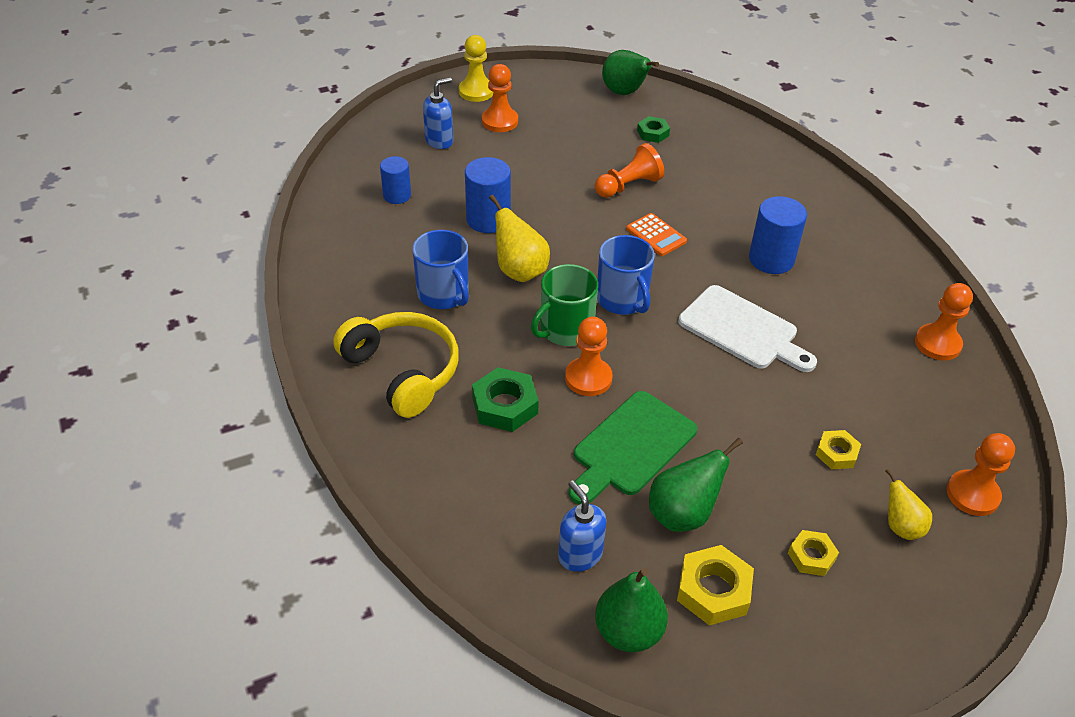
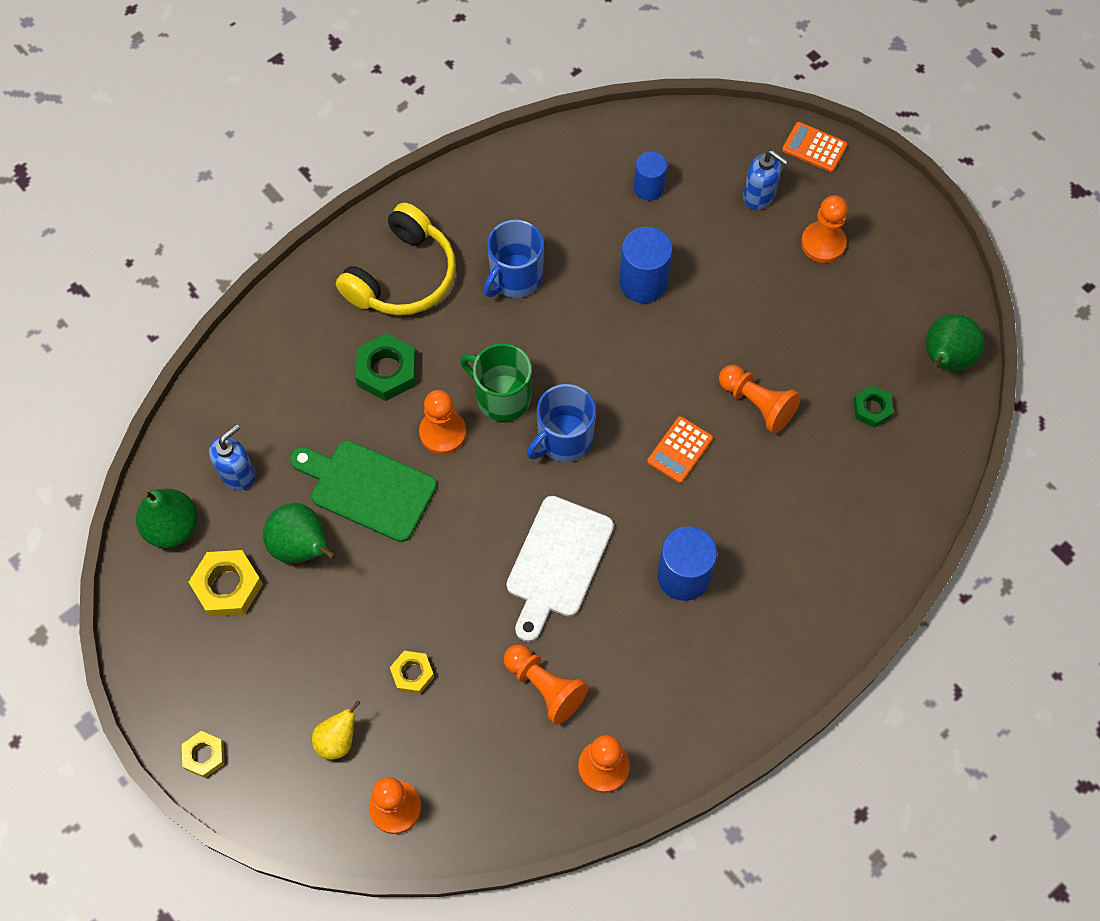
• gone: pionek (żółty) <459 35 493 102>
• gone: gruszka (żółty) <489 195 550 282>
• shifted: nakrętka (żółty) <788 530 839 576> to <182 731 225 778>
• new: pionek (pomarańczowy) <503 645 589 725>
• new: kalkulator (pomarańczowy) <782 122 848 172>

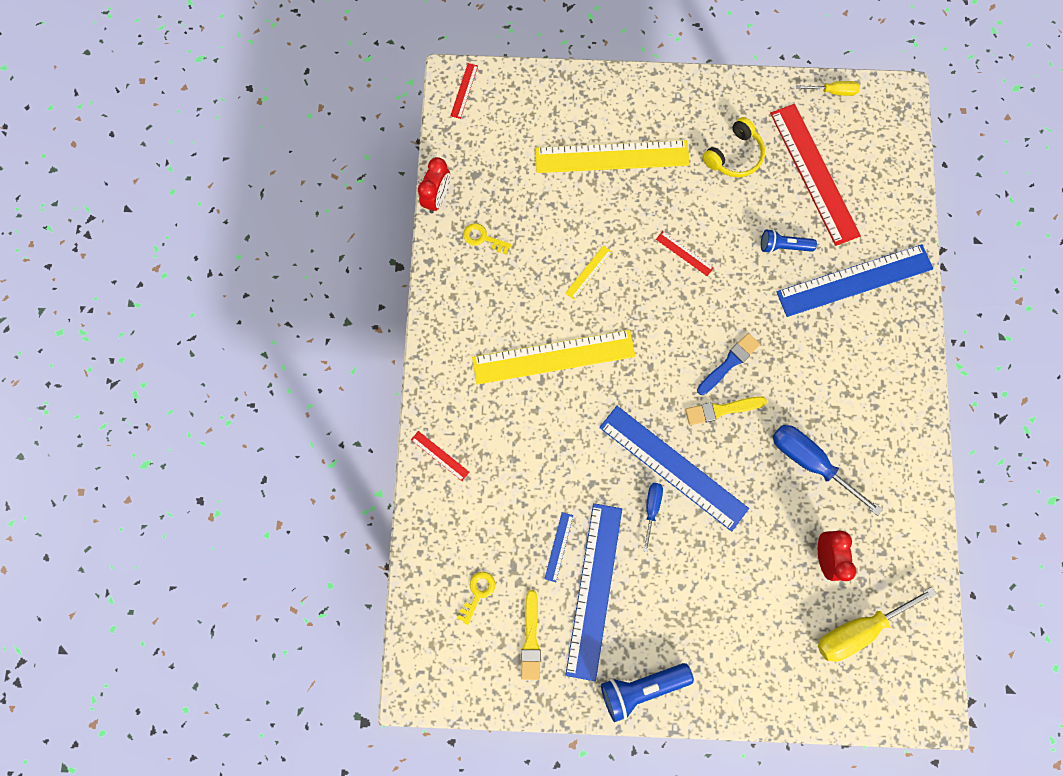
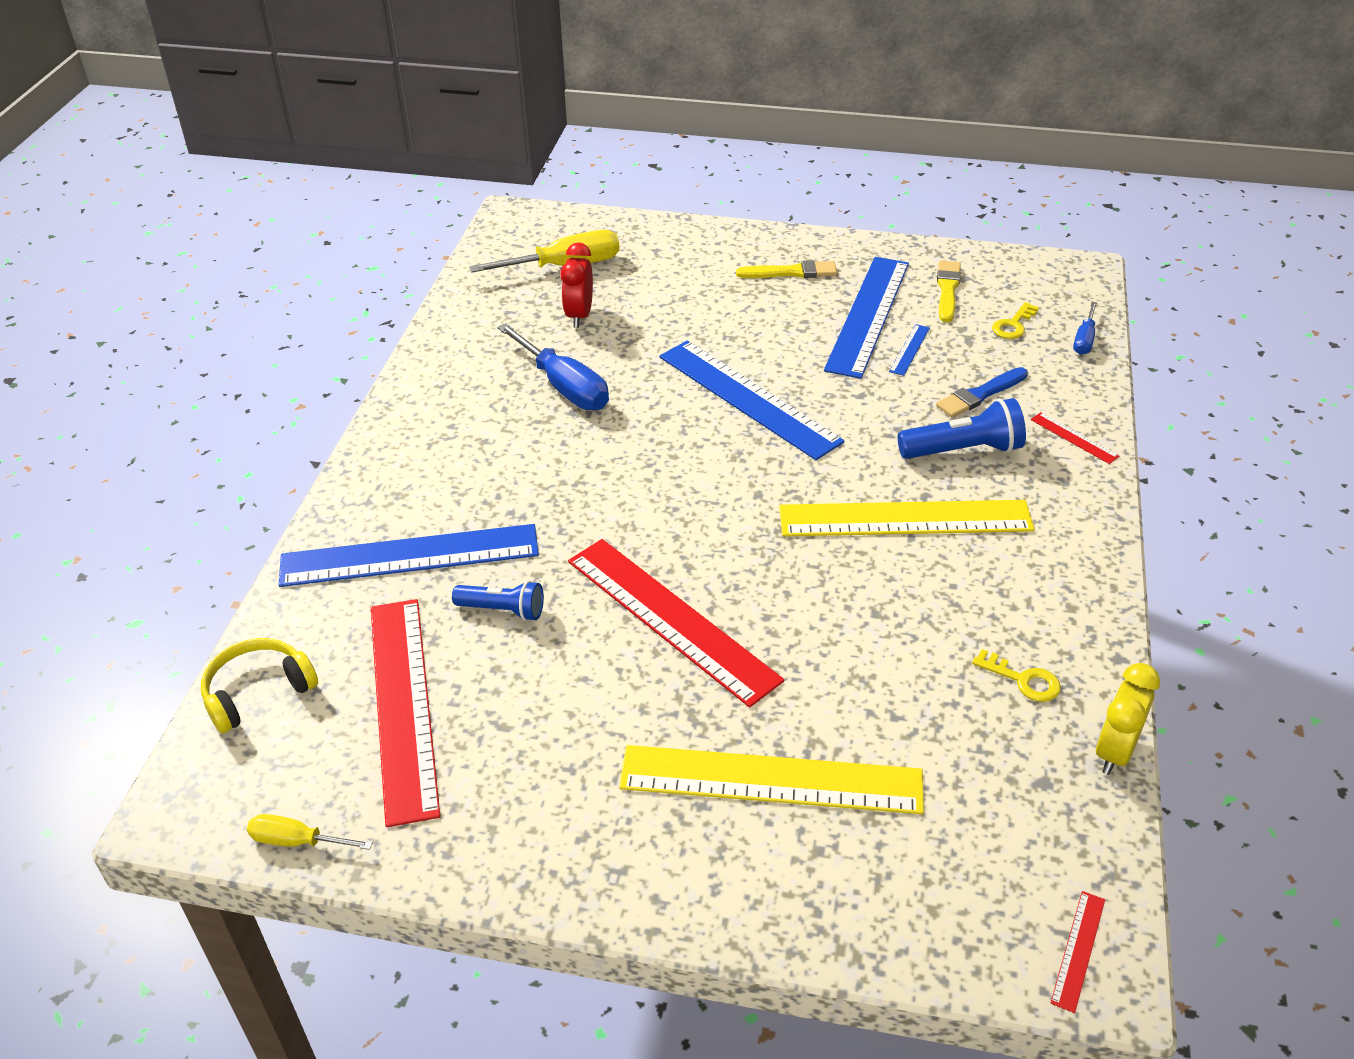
• repainted: budzik (czerwony) <418 157 450 213> to budzik (żółty) <1095 663 1160 775>
• gone: linijka (żółty) <565 245 612 300>
• shifted: latarka (niebieski) <601 663 694 722> to <898 398 1026 459>
• shifted: śrubokręt (niebieski) <643 483 663 552> to <1073 302 1097 355>
• scaled: linijka (czerwony) <656 231 713 276> = <568 539 784 707> x2.47
• shifted: pędzel (żółty) <685 396 767 425> to <736 260 837 278>
• shifted: pędzel (niebieski) <697 333 760 395> to <936 367 1028 417>
• shifted: słuchawki (żółty) <702 117 765 177> to <201 638 318 733>

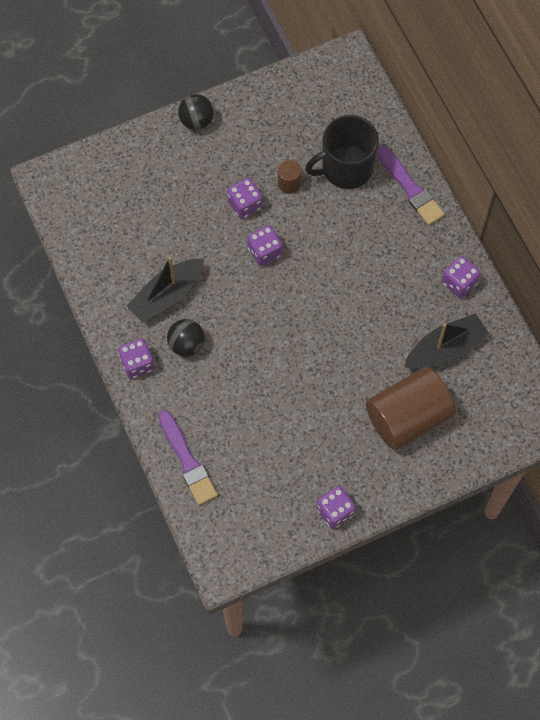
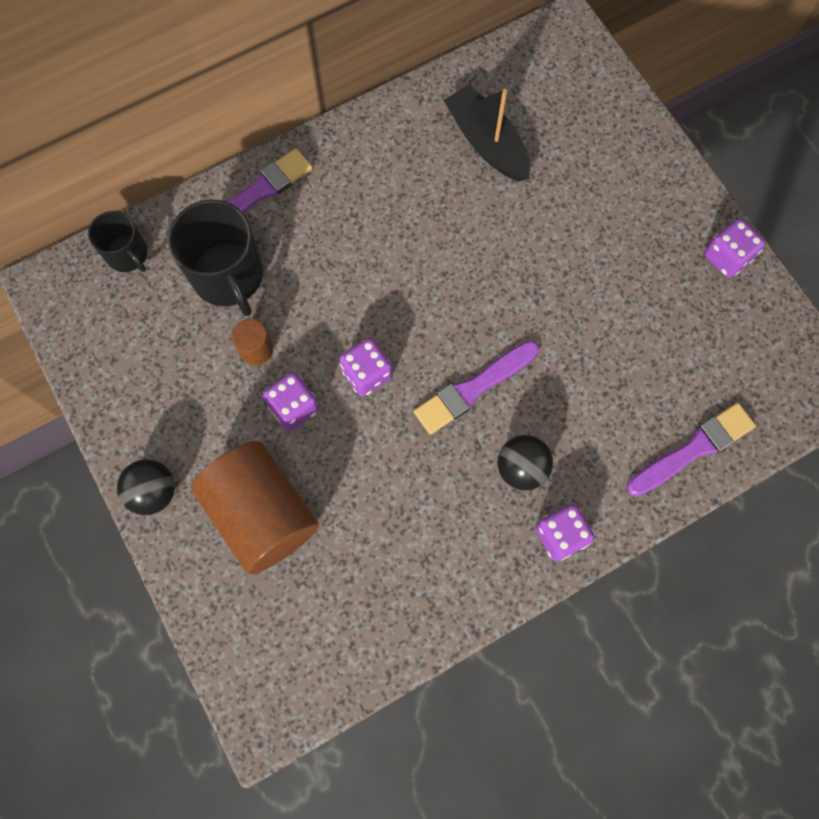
• gone: łódka (czarny) <127 257 204 323>
• shifted: walec (brązowy) <366 367 456 450> to <191 441 319 575>
• gone: kostka do gry (fioletowy) <442 256 481 298>
• new: kubek (czarny) <88 211 147 272>
• new: pędzel (fioletowy) <414 341 539 434>

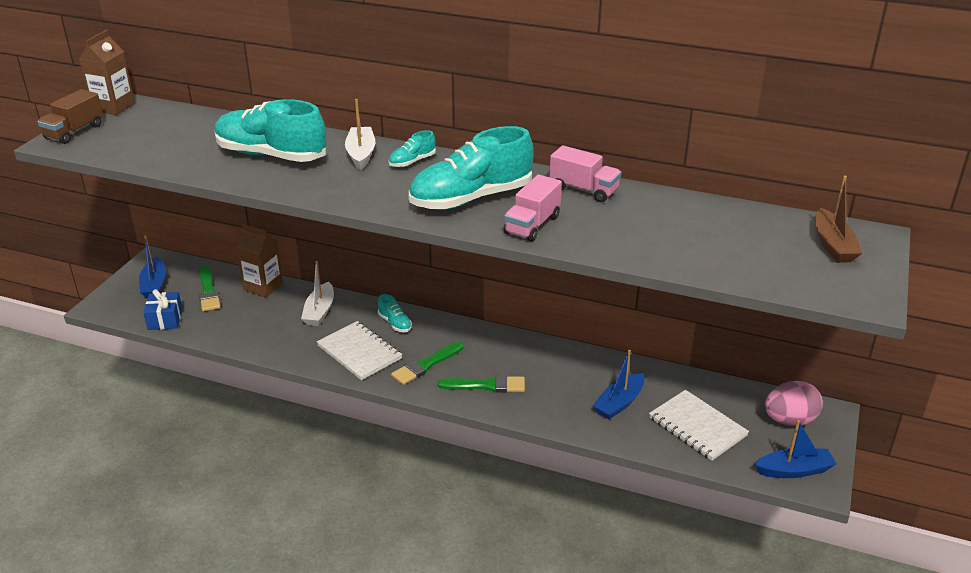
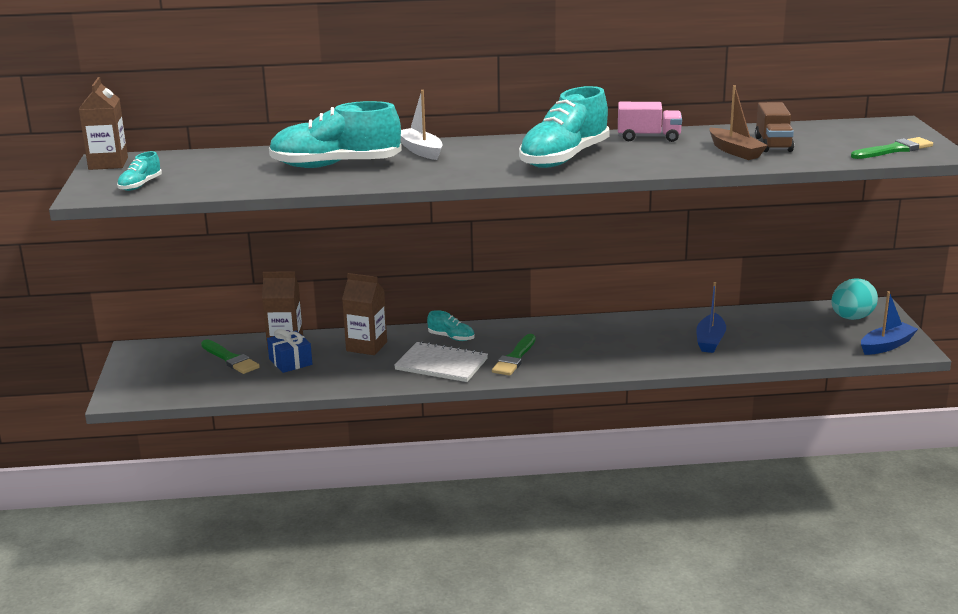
• shifted: ciężarówka (brązowy) <38 89 103 144> to <755 102 794 152>
• gone: łódka (niebieski) <139 235 166 298>
• shifted: prezent (niebieski) <143 289 183 330> to <267 329 312 373>
• swapped: łódka (biały) <301 261 334 326> to karton mleka (brązowy) <342 273 387 355>
• shifted: but (turkusowy) <388 130 436 167> to <117 151 162 191>
• shifted: pędzel (zielony) <438 375 525 393> to <851 137 933 159>
• gone: ciężarówka (różowy) <504 174 562 242>
• gone: zeszyt (biały) <649 390 749 461>
• repainted: jajko (różowy) <765 381 823 426> to jajko (turkusowy) <831 278 878 320>
• shifted: łódka (brązowy) <815 176 862 263> to <709 85 768 160>

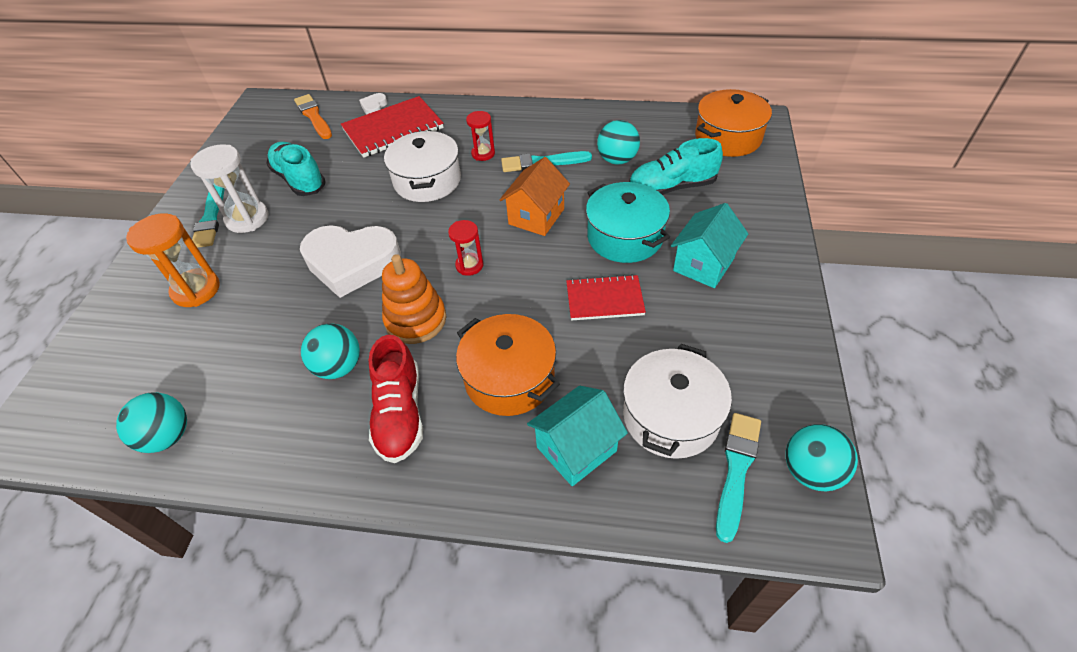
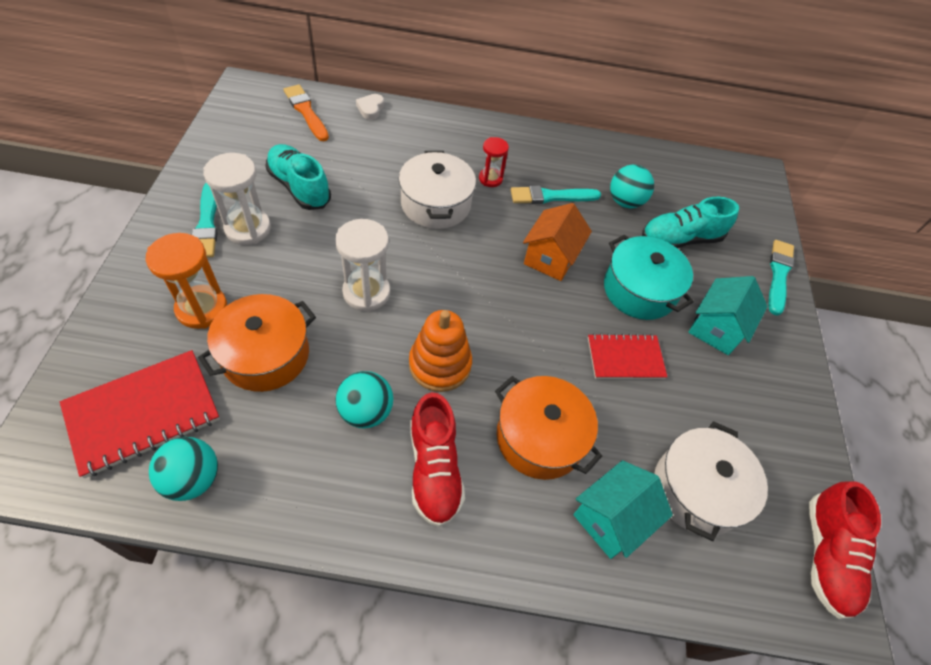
• swapped: serce (biały) <300 225 401 298> to klepsydra (biały) <335 219 390 312>
• shifted: zeszyt (czerwony) <341 96 444 158> to <60 350 220 478>
• gone: klepsydra (czerwony) <448 220 483 276>
• shifted: garnek (pomarańczowy) <695 89 772 157> to <198 294 316 392>
• shifted: pędzel (turkusowy) <716 413 761 543> to <769 240 794 316>
• swapped: piłka (turkusowy) <786 424 858 491> to but (czerwony) <809 482 881 619>

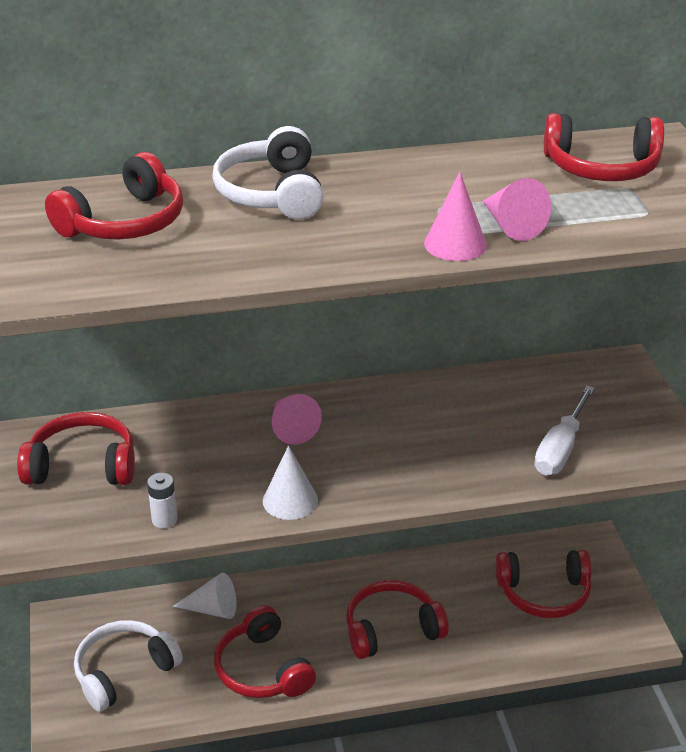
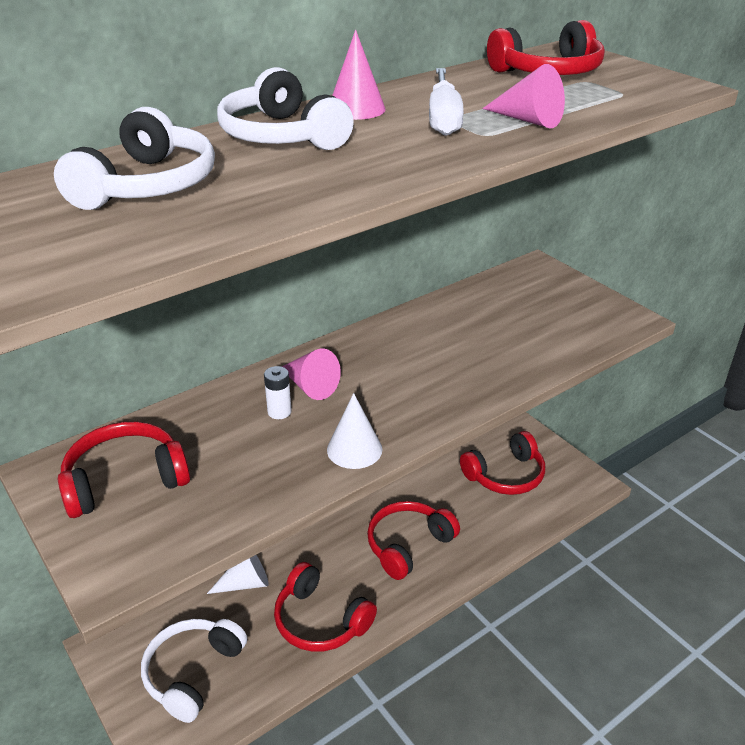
• repainted: słuchawki (czerwony) <45 152 183 240> to słuchawki (biały) <54 107 215 210>
• shifted: bateria (biały) <147 473 178 528> to <264 366 292 419>
• shifted: stożek (różowy) <424 172 487 261> to <332 30 386 120>
• shifted: śrubokręt (biały) <534 386 595 475> to <429 68 464 136>

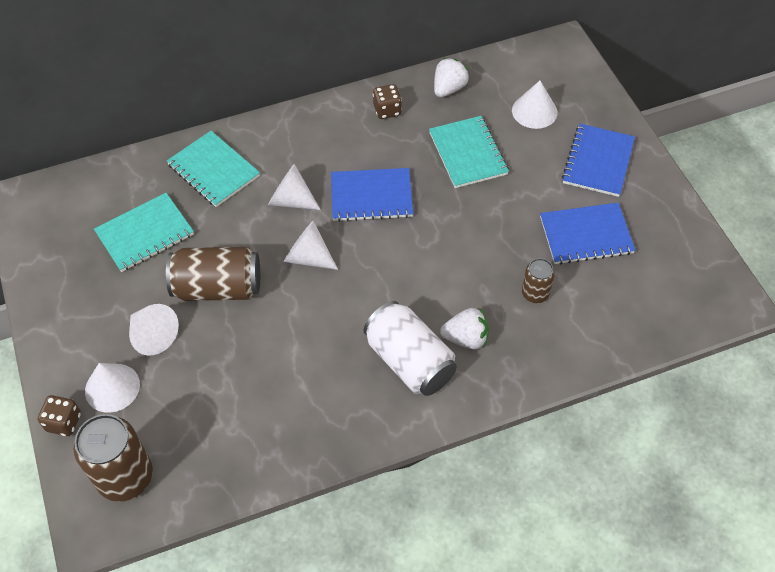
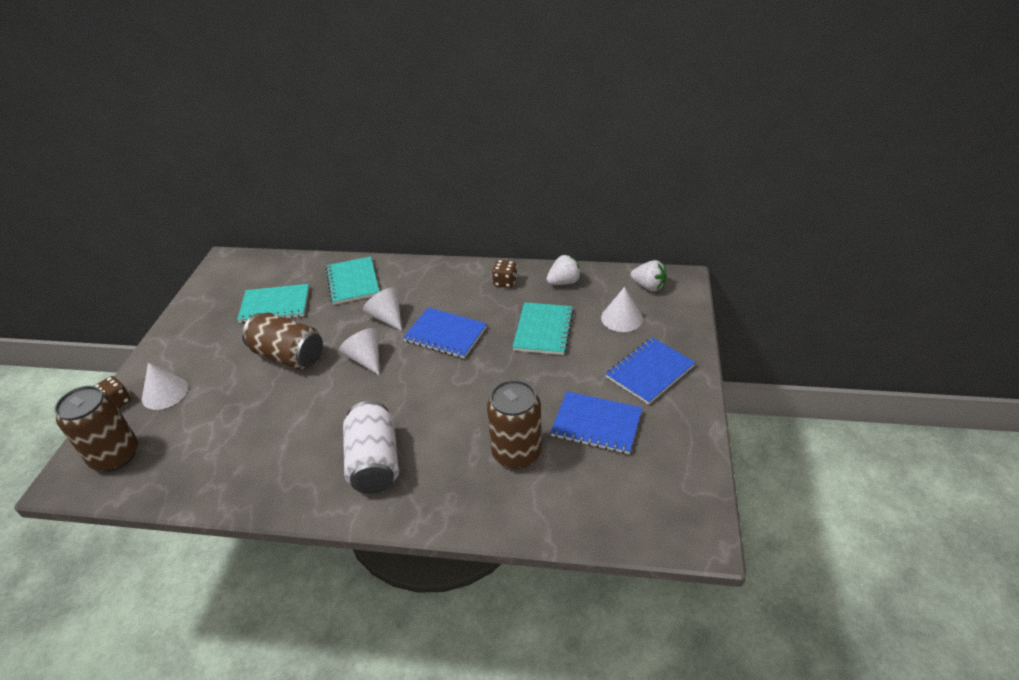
• gone: stożek (biały) <129 304 179 356>
• shifted: truskawka (biały) <440 308 489 349> to <631 260 667 291>
• scaled: puszka (brązowy) <522 258 555 303> = <487 380 542 469> x1.86

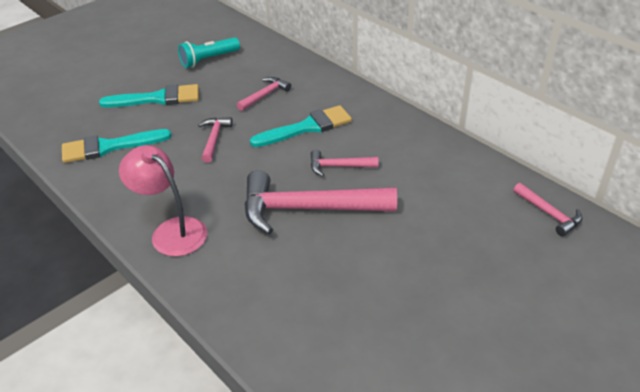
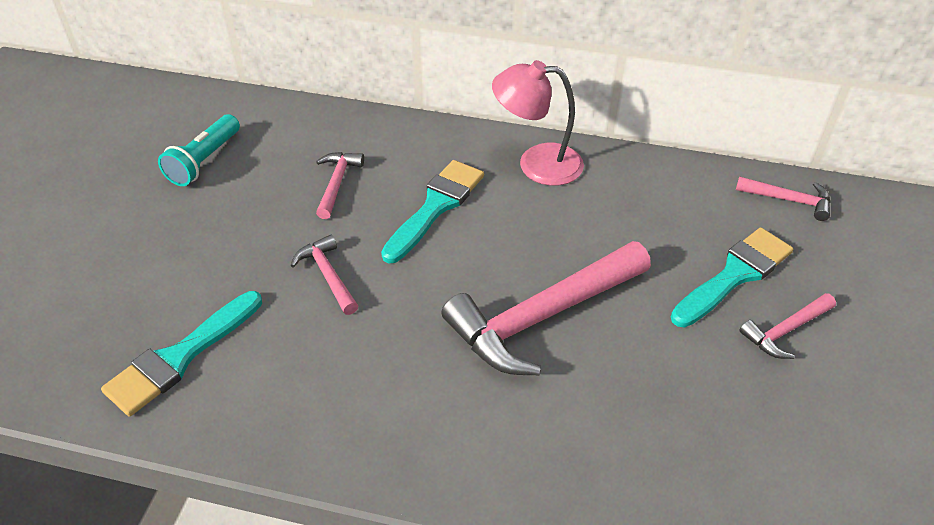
• shifted: pędzel (turkusowy) <99 84 199 108> to <671 227 793 327>
• shifted: lampka (różowy) <119 145 207 256> to <492 60 584 186>
• shifted: młotek (różowy) <311 149 378 177> to <739 293 836 359>

